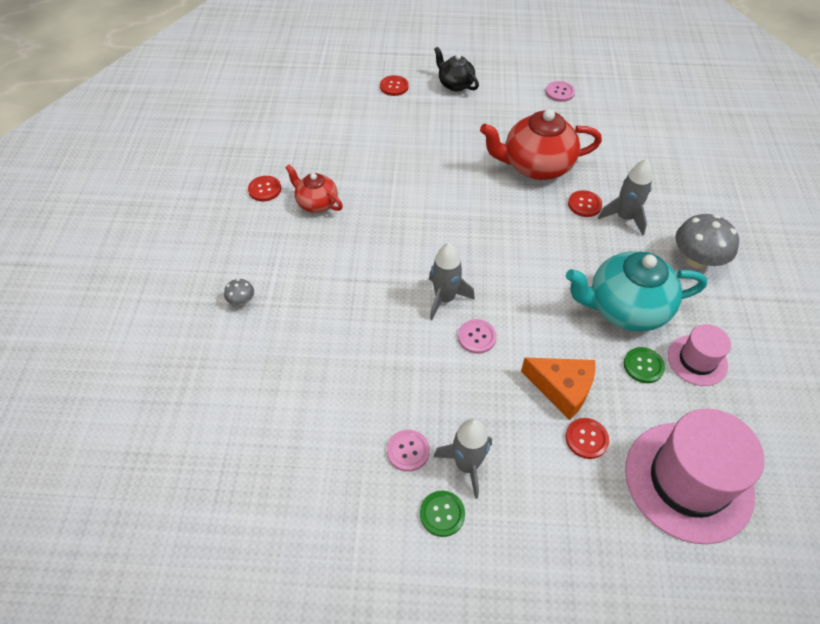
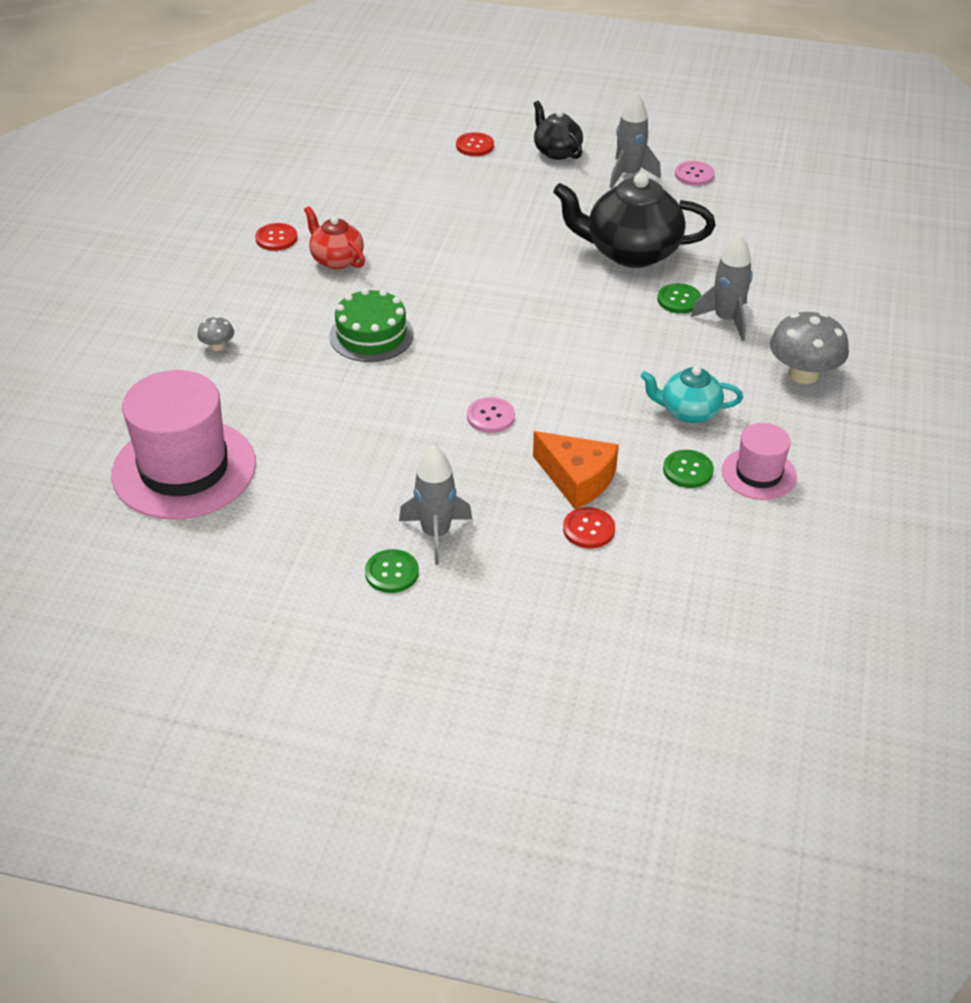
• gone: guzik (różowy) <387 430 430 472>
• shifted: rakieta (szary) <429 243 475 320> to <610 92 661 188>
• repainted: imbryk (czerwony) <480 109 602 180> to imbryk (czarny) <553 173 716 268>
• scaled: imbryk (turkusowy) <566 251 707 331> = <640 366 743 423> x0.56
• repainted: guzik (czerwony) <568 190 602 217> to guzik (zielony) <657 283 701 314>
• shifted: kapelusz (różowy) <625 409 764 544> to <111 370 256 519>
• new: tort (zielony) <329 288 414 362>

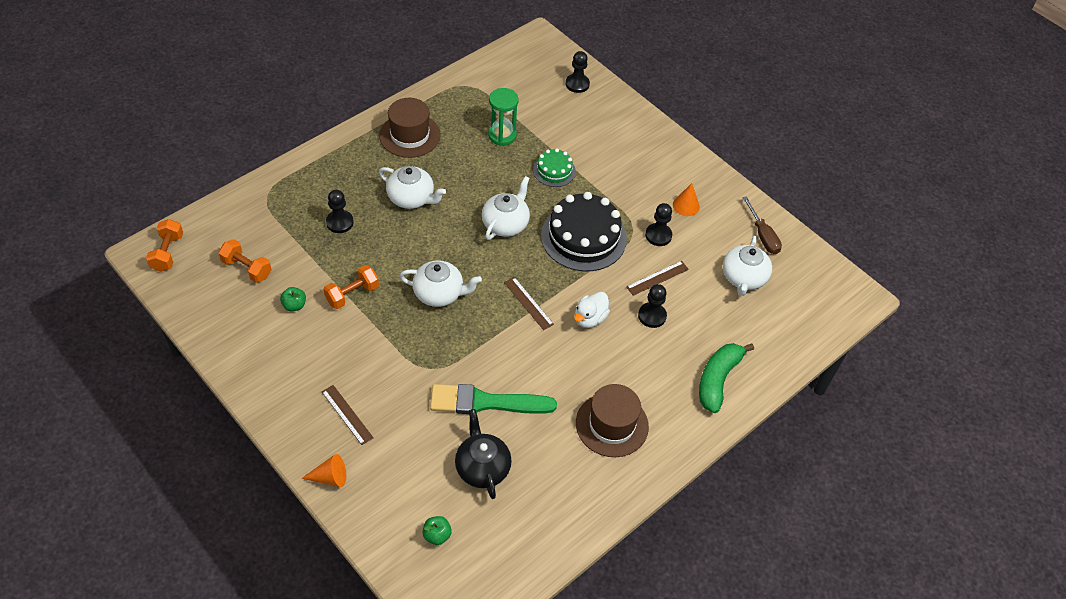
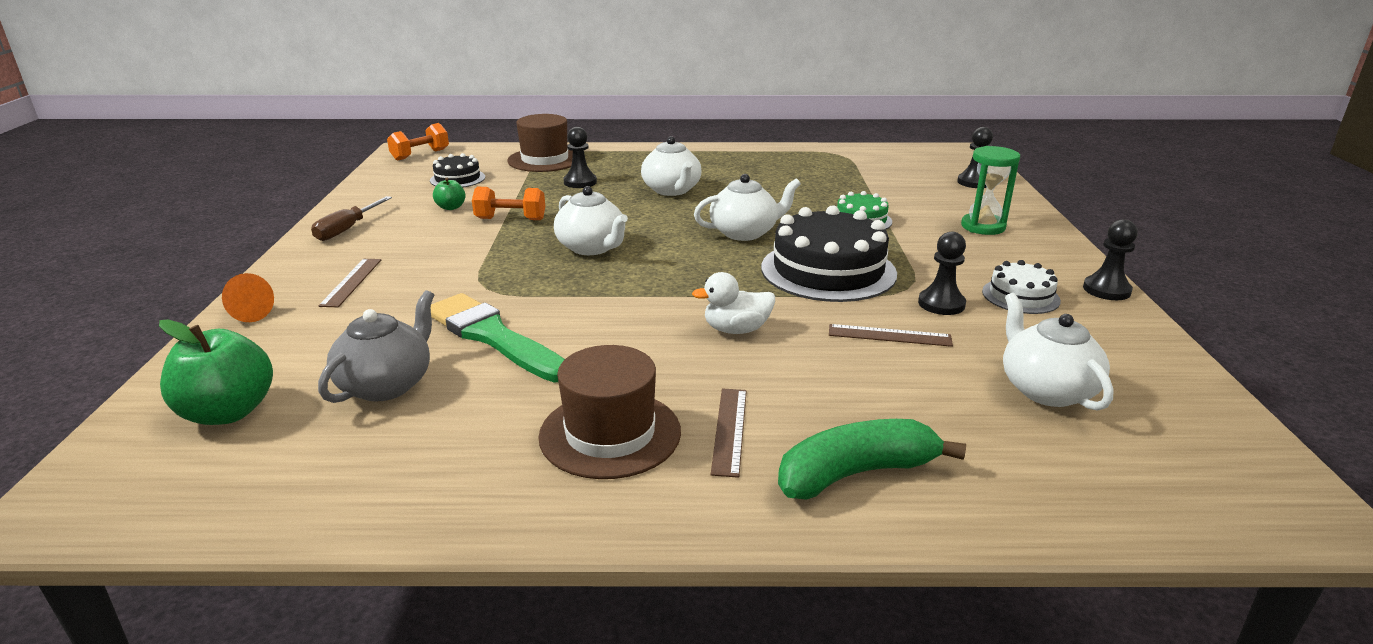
• swapped: hantel (pomarańczowy) <218 239 272 283> to tort (czarny) <430 153 485 187>
• shifted: kapelusz (brązowy) <379 98 441 158> to <507 114 573 172>
• scaled: jabłko (zielony) <423 516 452 545> = <159 320 273 425> x1.95
• repainted: imbryk (czarny) <455 409 512 499> to imbryk (szary) <318 290 434 403>
• shifted: klepsydra (zielony) <488 88 519 146> to <961 146 1020 235>
• shifted: linijka (brązowy) <504 277 554 330> to <711 389 747 478>
• shifted: pionek (czarny) <638 284 667 328> to <1083 219 1138 300>
• swapped: stożek (pomarańczowy) <673 183 700 216> to tort (biały) <982 260 1061 314>
• rotated: imbryk (biały) <723 236 772 296> = <1003 293 1114 411> 105 degrees clockwise
• shifted: śrubokręt (brązowy) <742 196 782 254> to <311 196 392 241>

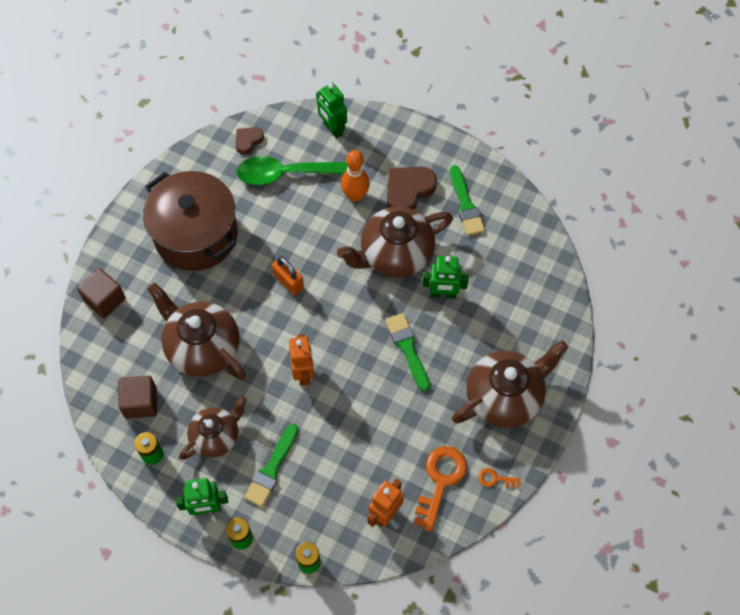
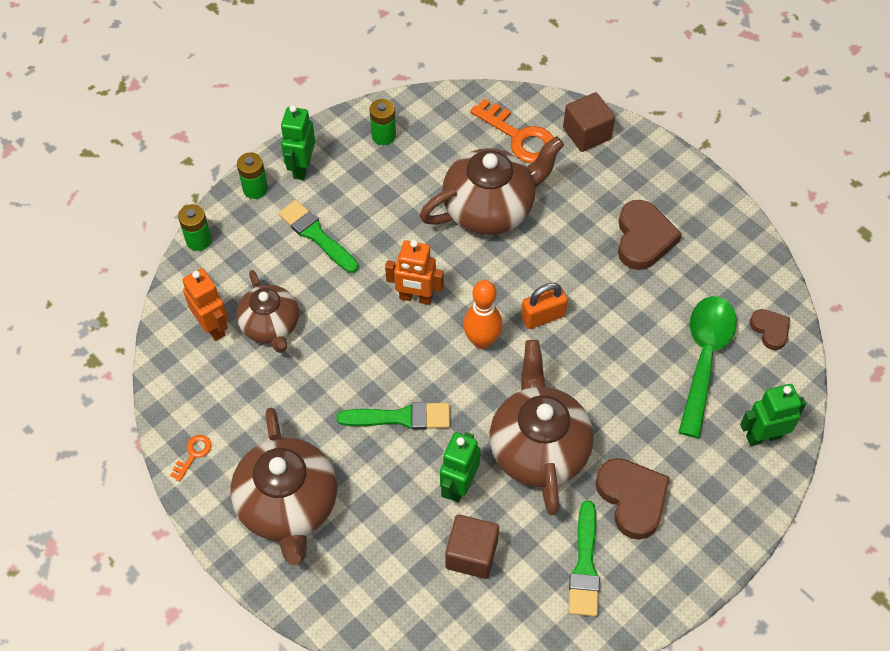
• shifted: sześcian (brązowy) <119 376 157 419> to <445 514 499 579>
• swapped: garnek (brązowy) <143 171 238 271> to serce (brązowy) <618 200 682 270>
• shifted: imbryk (brązowy) <179 396 247 460> to <236 270 299 353>
• shifted: kręgiel (pomarańczowy) <341 150 370 202> to <463 280 503 349>
• shifted: klucz (pomarańczowy) <414 446 467 531> to <470 99 554 163>
• rotated: pędzel (zielony) <450 165 485 236> = <569 500 600 617> 90 degrees counterclockwise

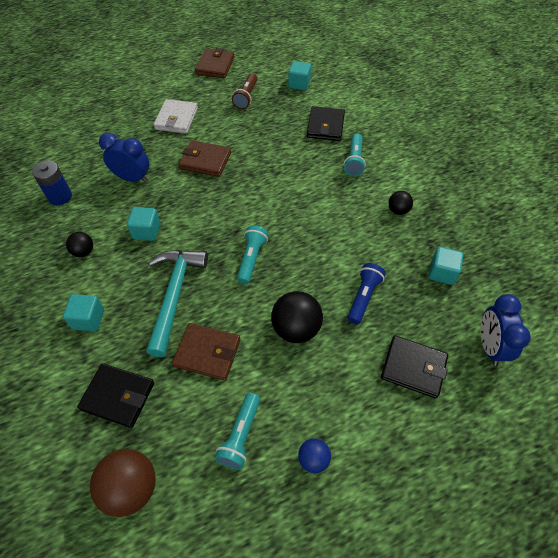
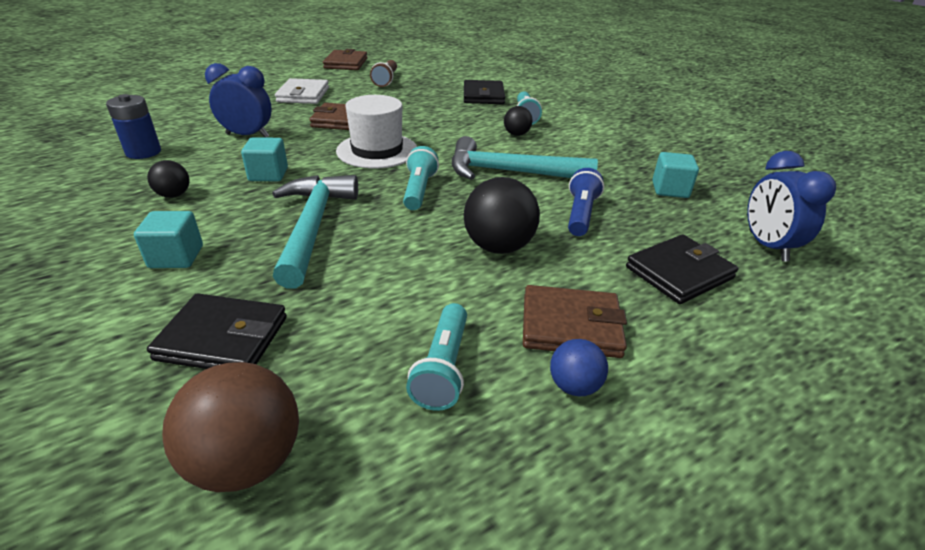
• shifted: portfel (brązowy) <172 323 240 380> to <523 285 627 358>
• gone: sześcian (turkusowy) <288 61 311 91>
• rotated: portfel (czarny) <381 335 448 398> = <626 234 738 304> 45 degrees counterclockwise
• shifted: piłka (czarny) <388 191 413 215> to <504 106 532 136>
• new: kapelusz (biały) <336 95 417 168>
• new: młotek (turkusowy) <452 136 598 180>

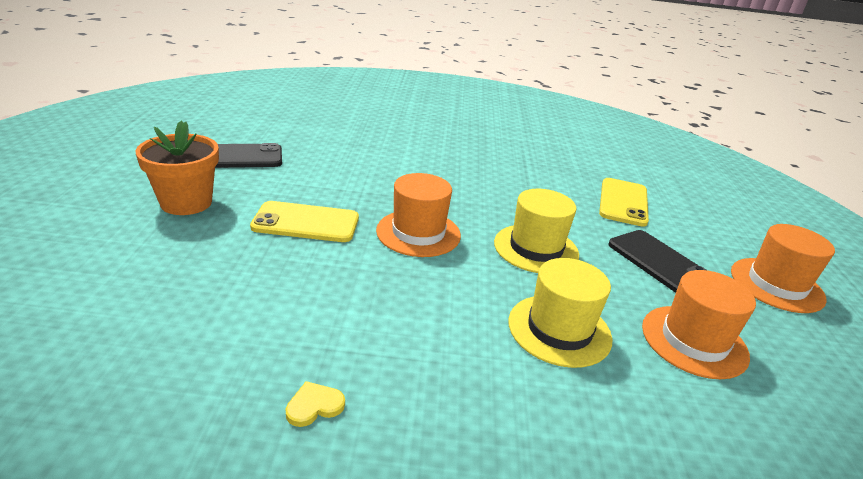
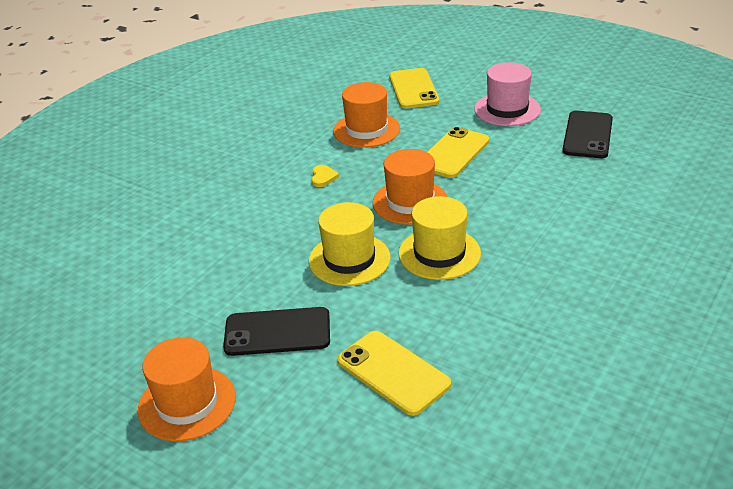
• swapped: doniczka (pomarańczowy) <136 121 219 215> to kapelusz (różowy) <474 62 541 126>
• shifted: serce (żółty) <286 381 345 427> to <311 165 339 187>
• shifted: kapelusz (żółty) <508 258 612 368> to <399 196 481 280>
• shifted: kapelusz (pomarańczowy) <642 270 756 379> to <333 82 400 148>
• new: telefon (żółty) <389 68 439 109>

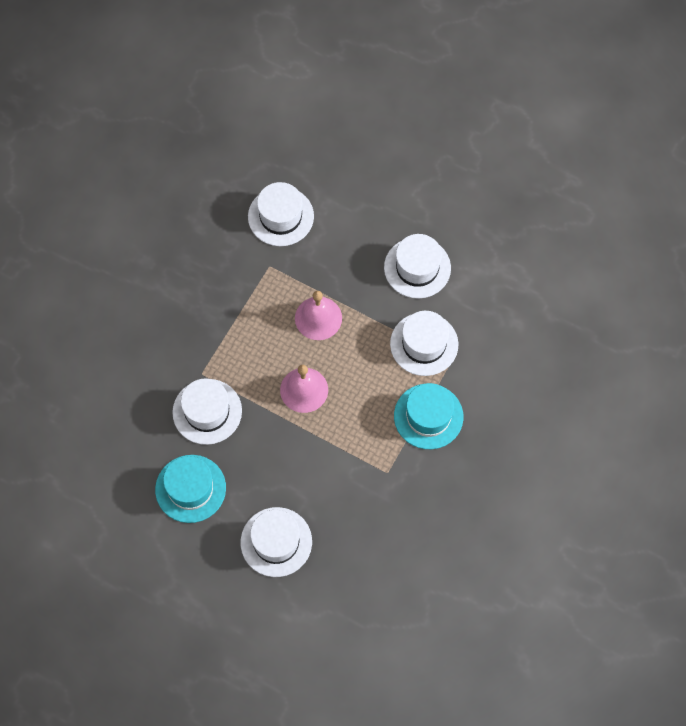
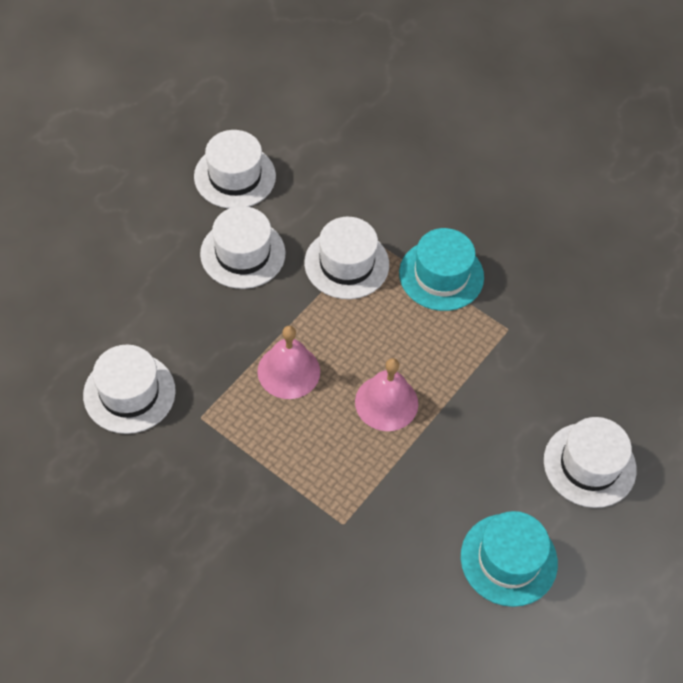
• shifted: kapelusz (biały) <172 378 242 445> to <194 130 276 209>

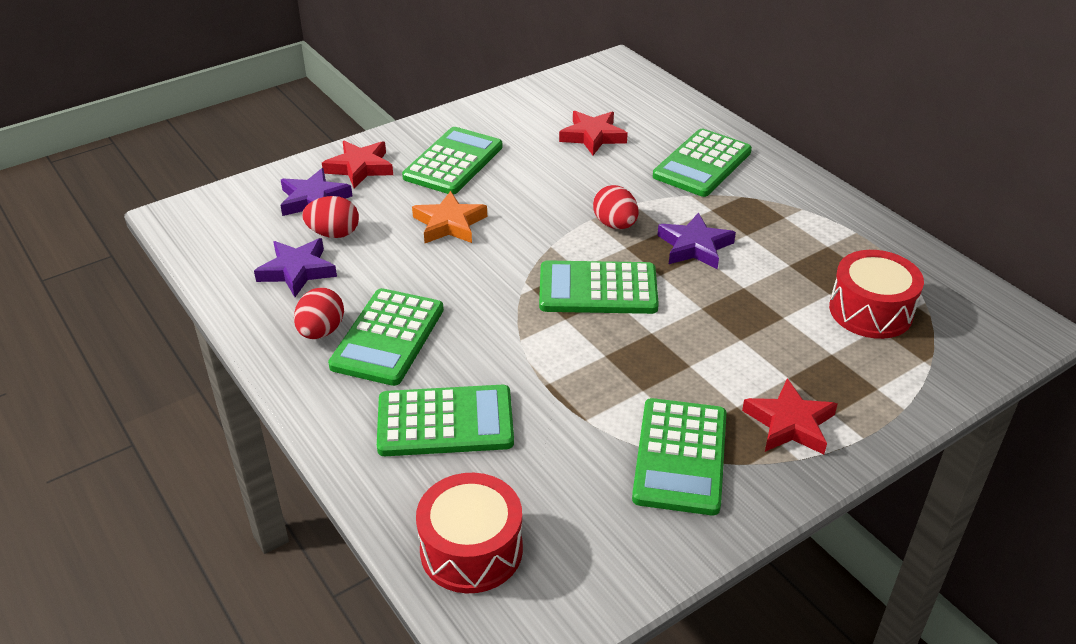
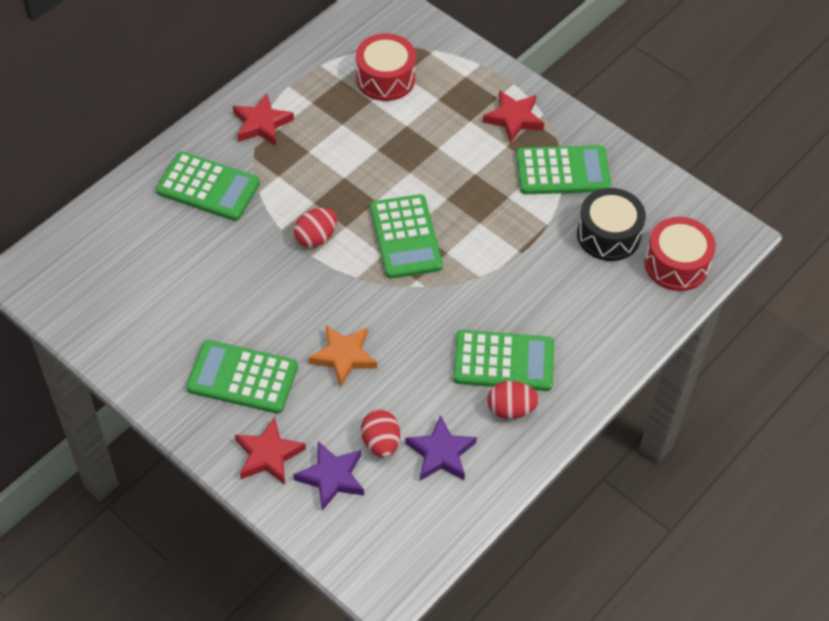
• gone: kalkulator (zielony) <377 385 514 456>
• shifted: gwiazda (czerwony) <559 111 628 155> to <233 93 294 146>
• gone: gwiazda (fioletowy) <657 212 736 269>
• new: bęben (czarny) <577 188 646 261>

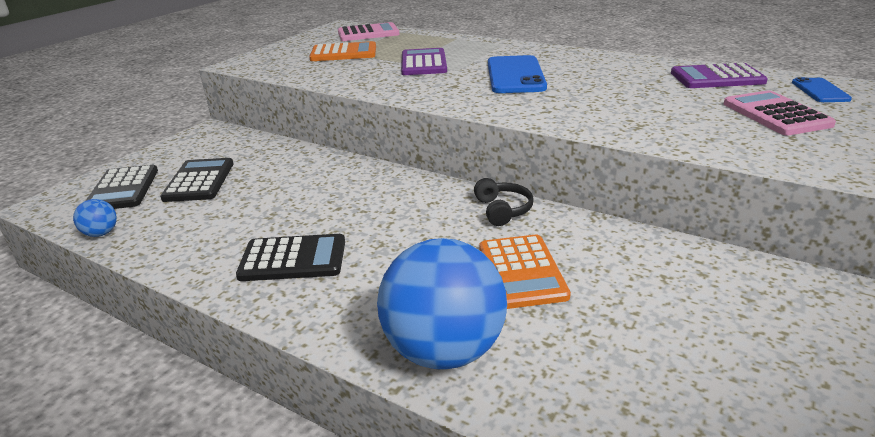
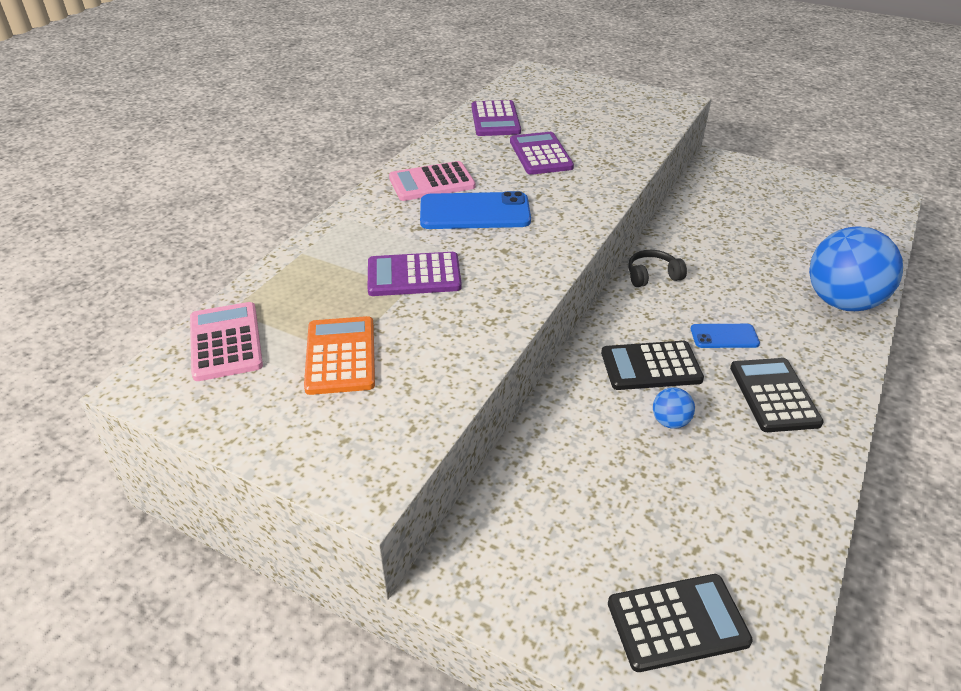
• shifted: piłka (niebieski) <73 199 117 237> to <653 387 695 429>
• shifted: kalkulator (czarny) <160 158 234 202> to <601 341 704 390>
• gone: kalkulator (pomarańczowy) <479 235 571 309>
• shifted: kalkulator (różowy) <724 90 836 136> to <389 161 475 201>
• shifted: telefon (niebieski) <792 77 852 102> to <691 324 760 348>
• new: kalkulator (fioletowy) <510 132 574 175>

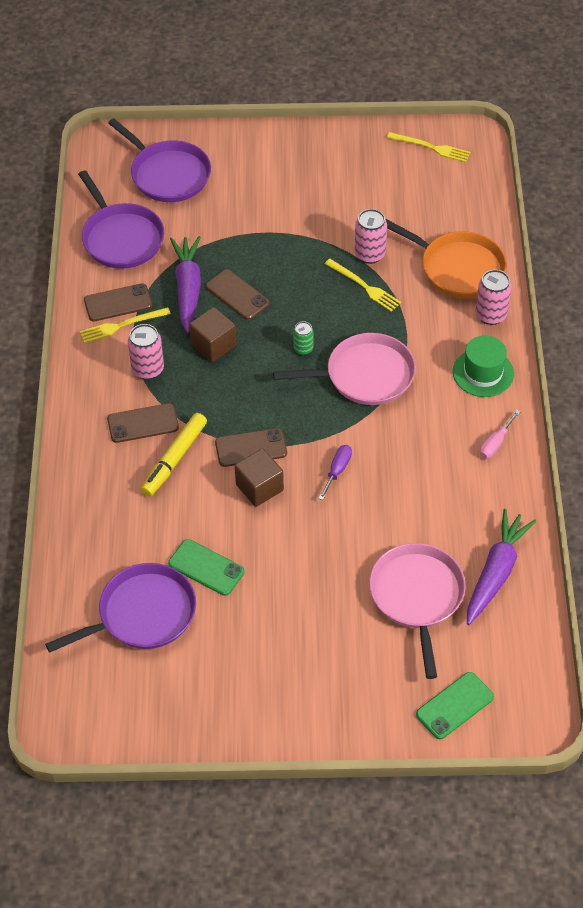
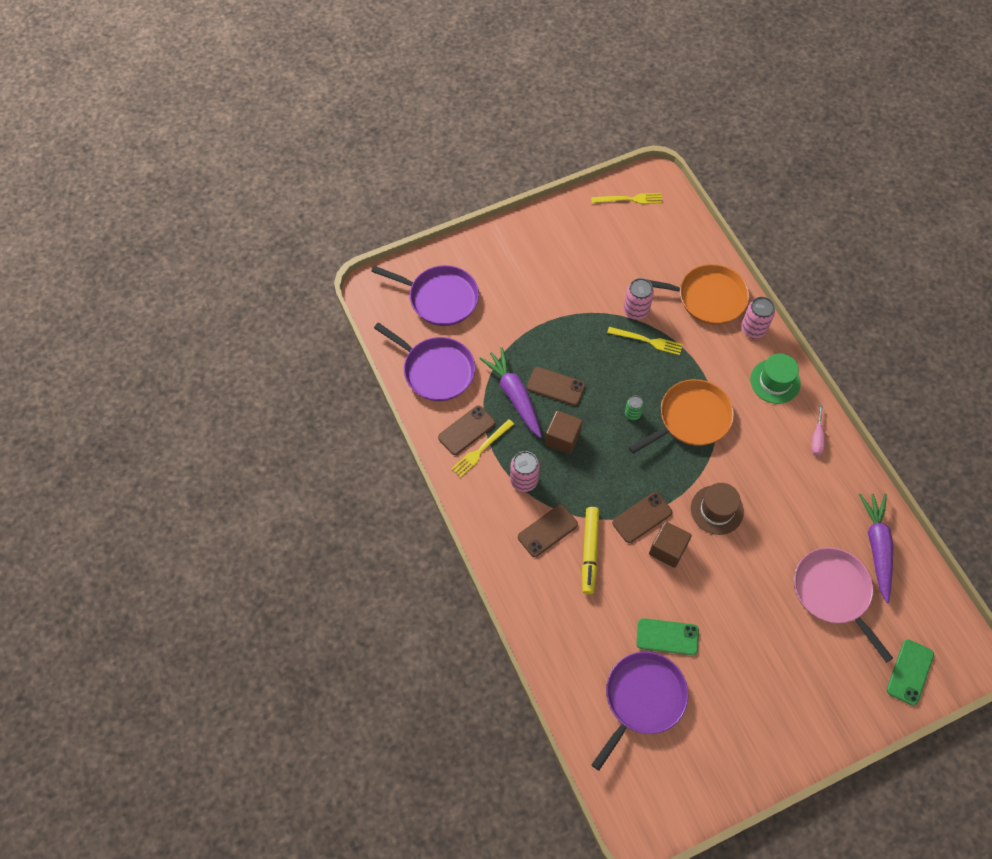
• repainted: patelnia (różowy) <273 333 416 405> to patelnia (pomarańczowy) <629 379 734 454>
• swapped: śrubokręt (fioletowy) <318 445 352 500> to kapelusz (brązowy) <691 483 744 535>

